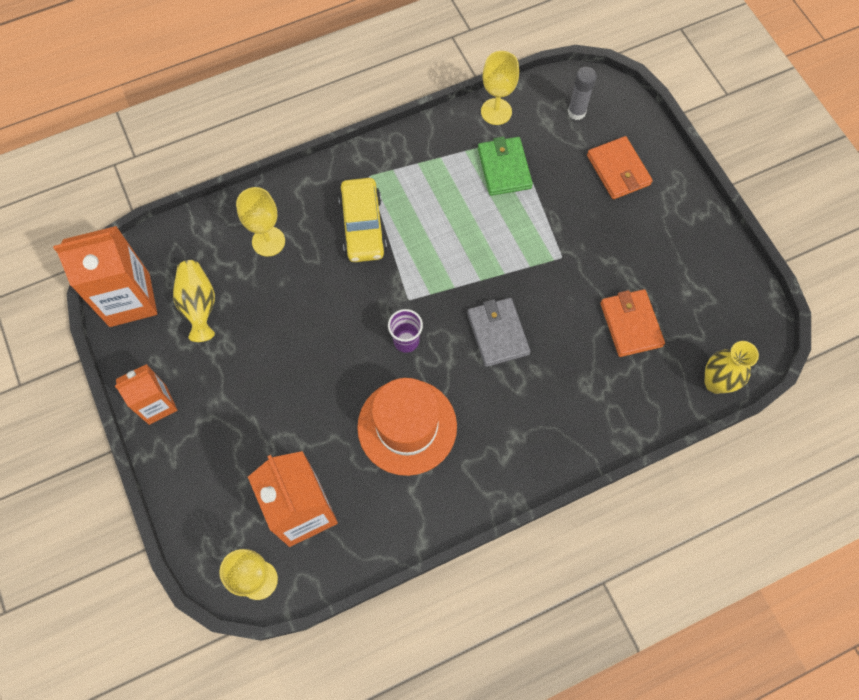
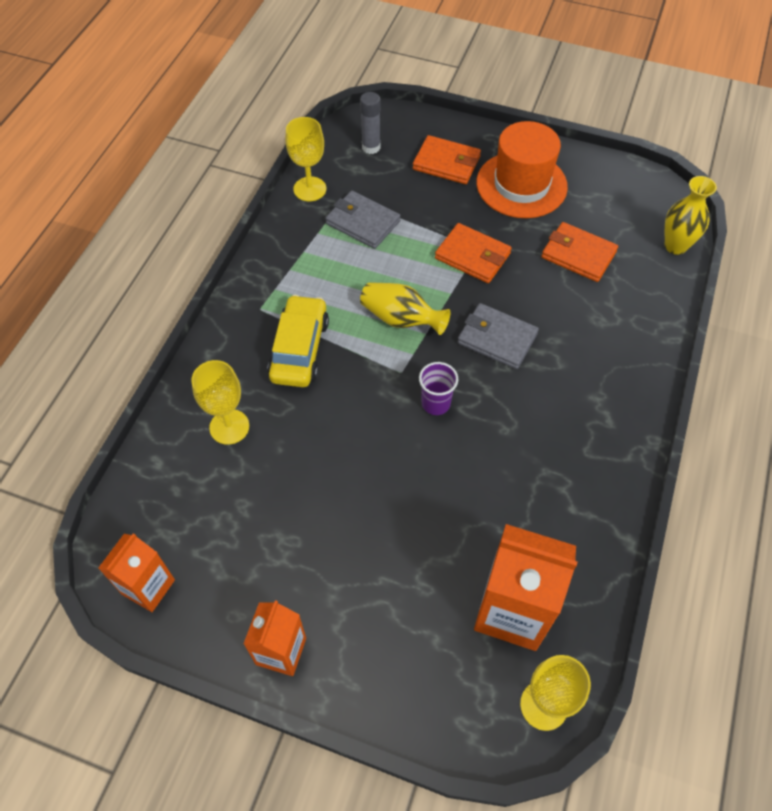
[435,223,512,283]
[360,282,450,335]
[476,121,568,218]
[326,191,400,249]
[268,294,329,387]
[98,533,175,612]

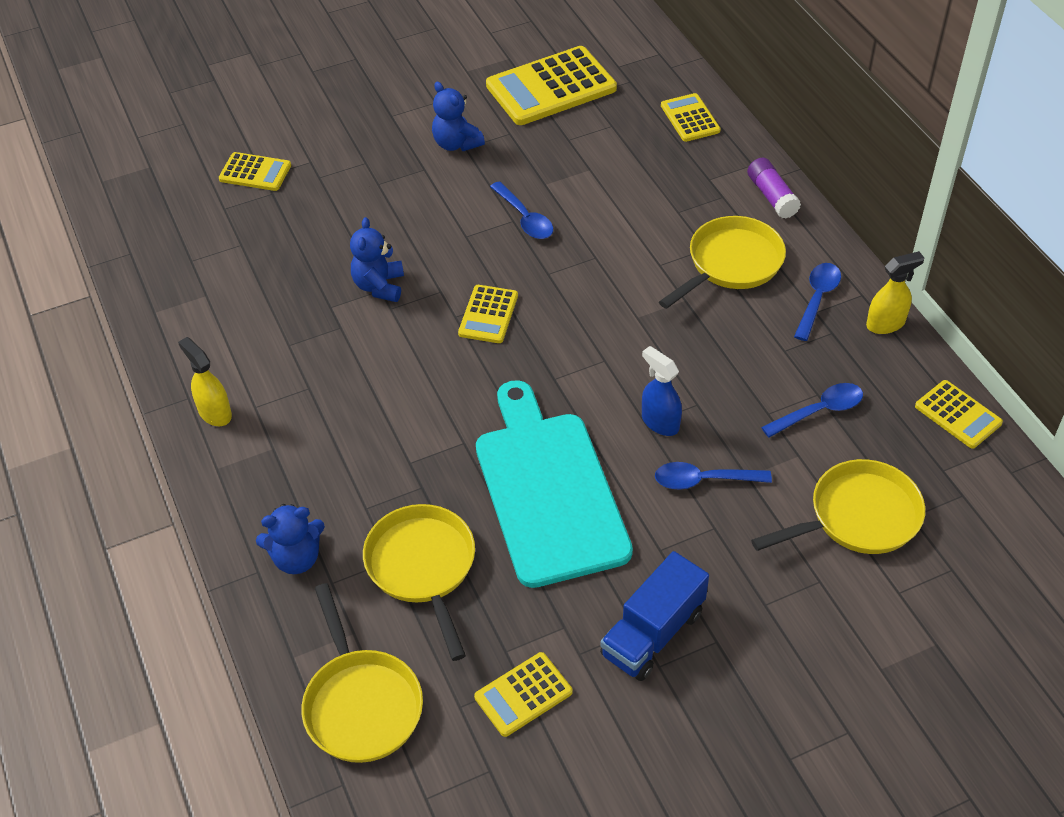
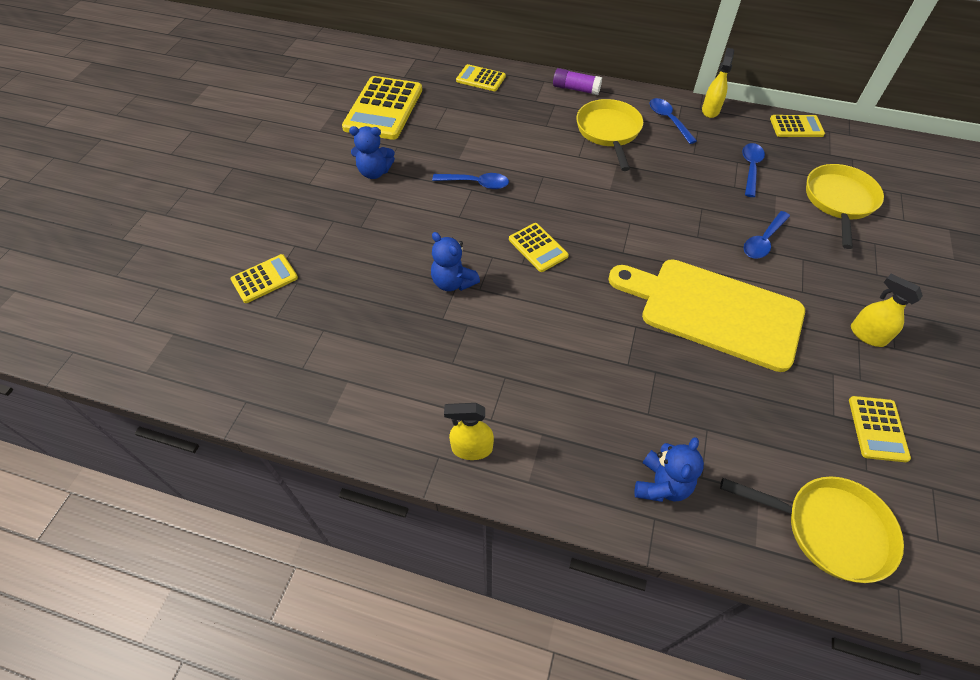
[363,504,475,661] (first image)
[642,346,682,436] (first image)
[851,274,923,347]
[608,259,805,372]

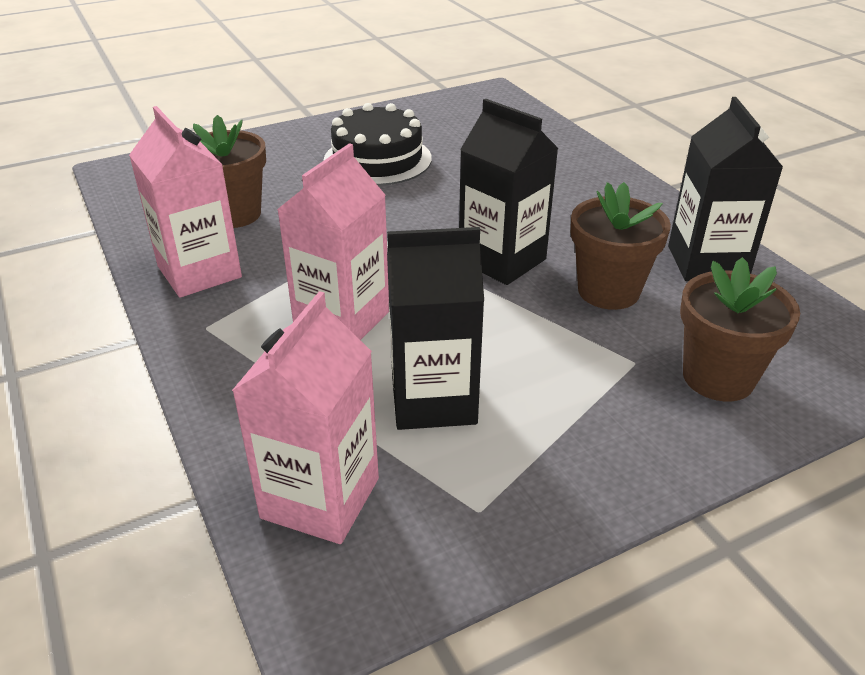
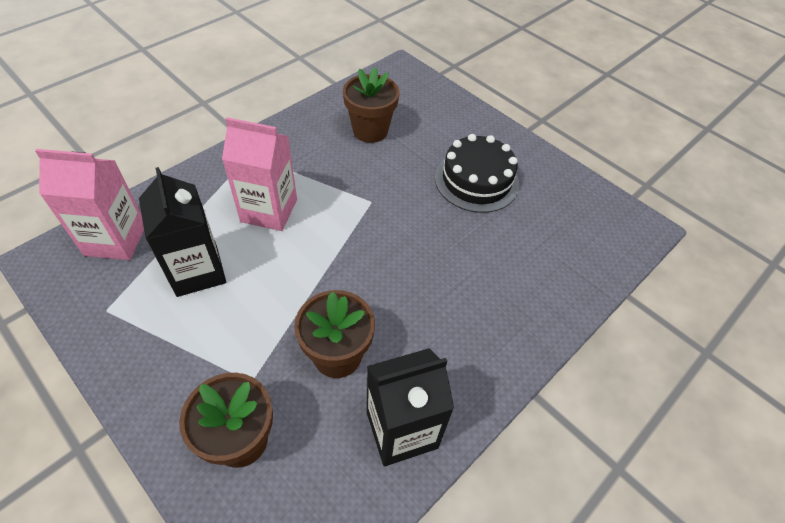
[129,106,242,298] (first image)
[459,99,559,285] (first image)

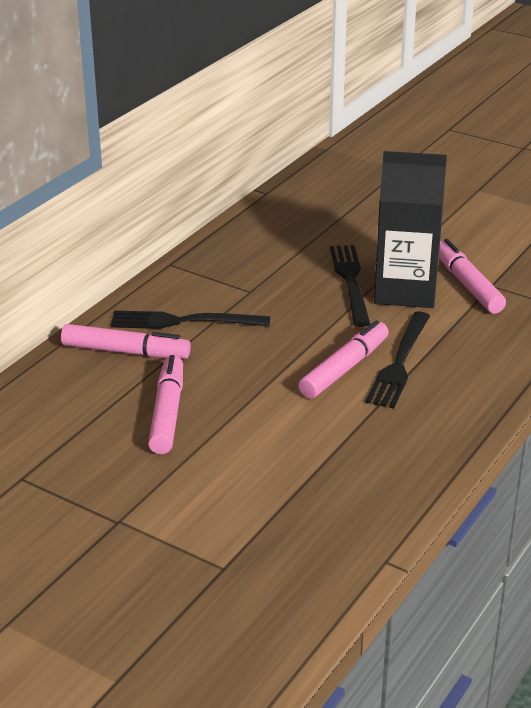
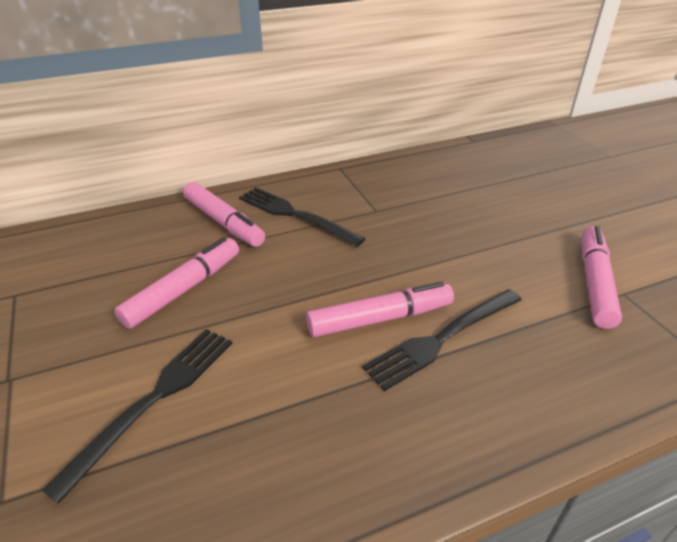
[374,151,447,308] (first image)
[42,329,232,503]

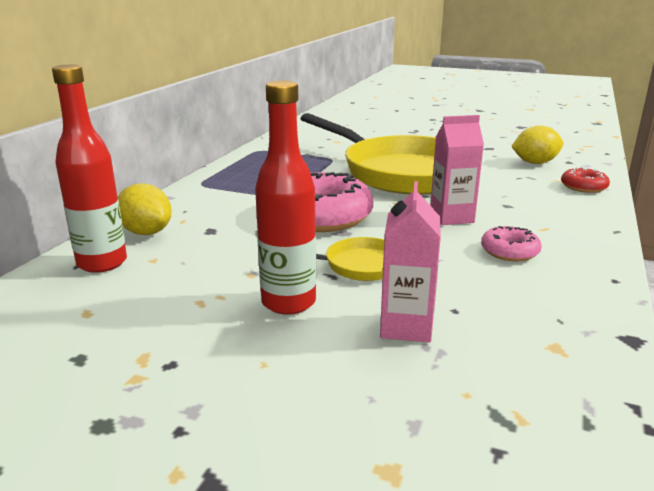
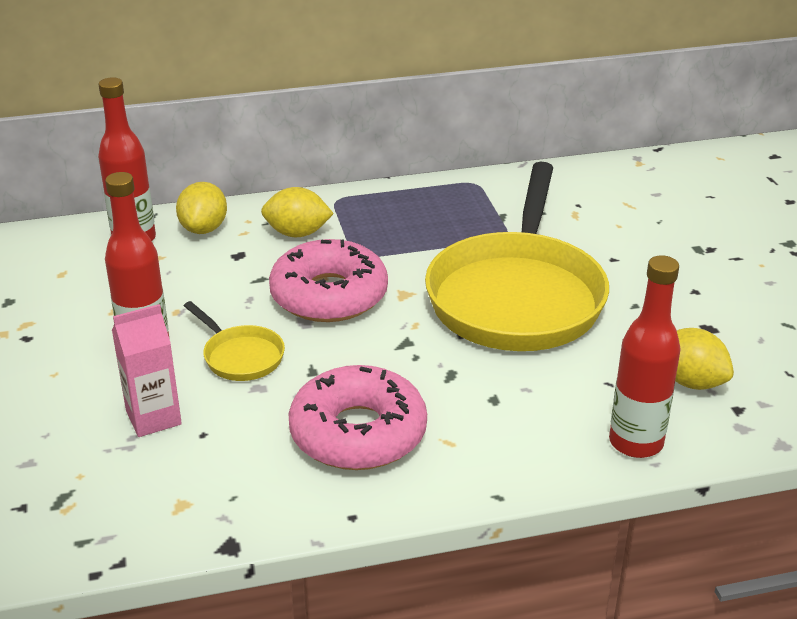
[430,115,484,225] (first image)
[261,187,334,237]
[609,255,681,458]
[289,365,427,470]

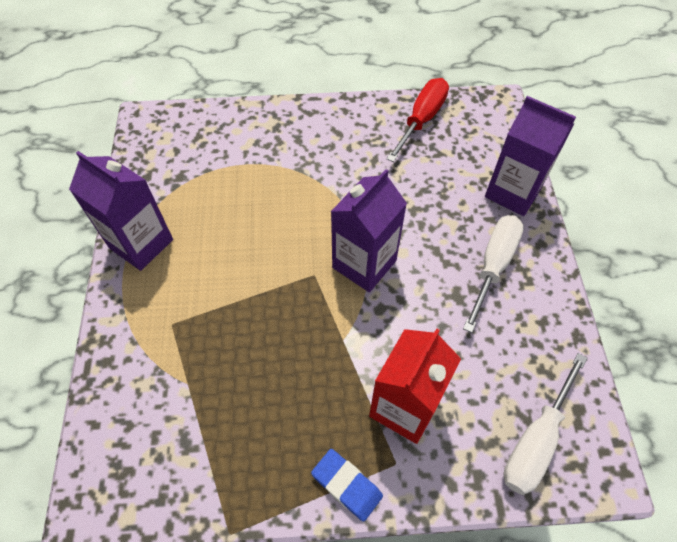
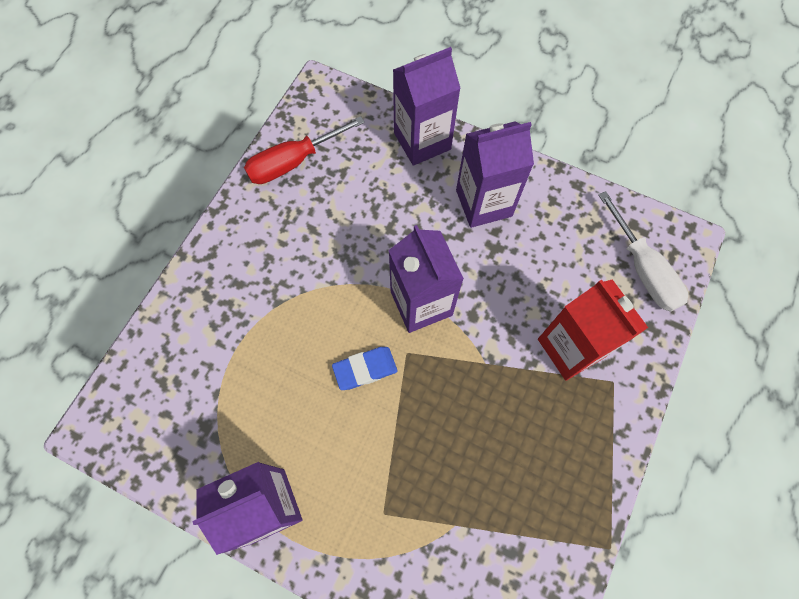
[332,347,398,390]
[456,122,534,228]
[244,116,365,184]

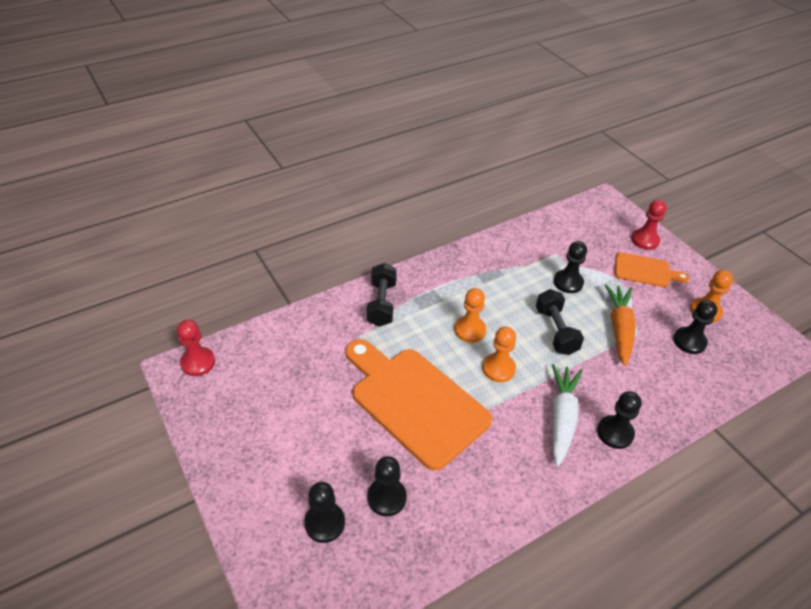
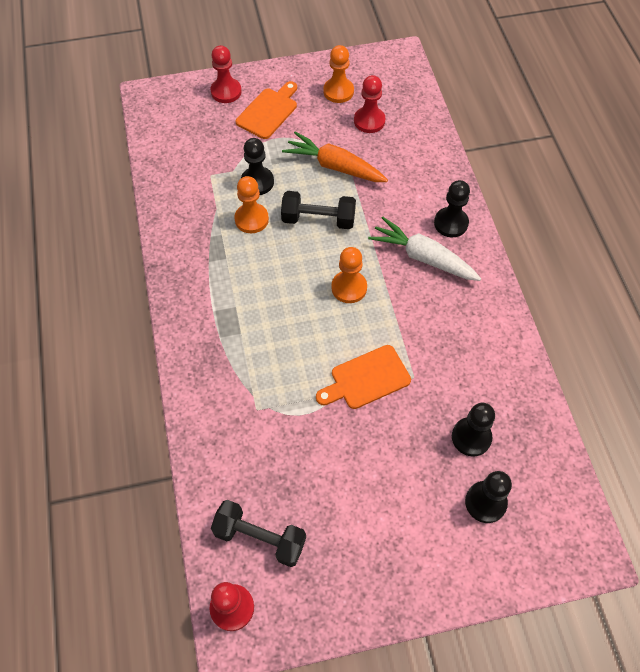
[211,500,306,567]
[234,176,269,233]
[354,75,386,133]
[316,345,411,409]

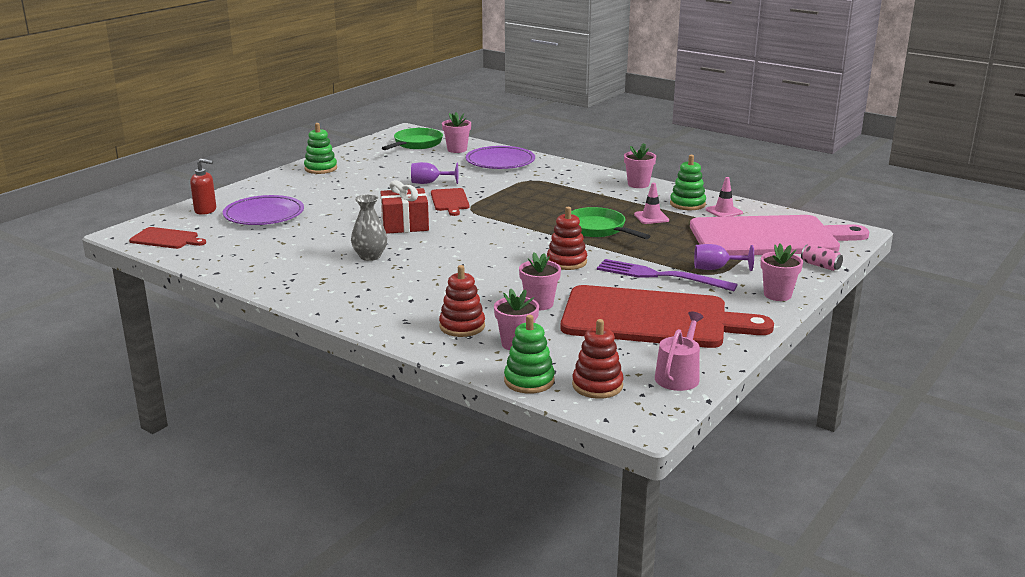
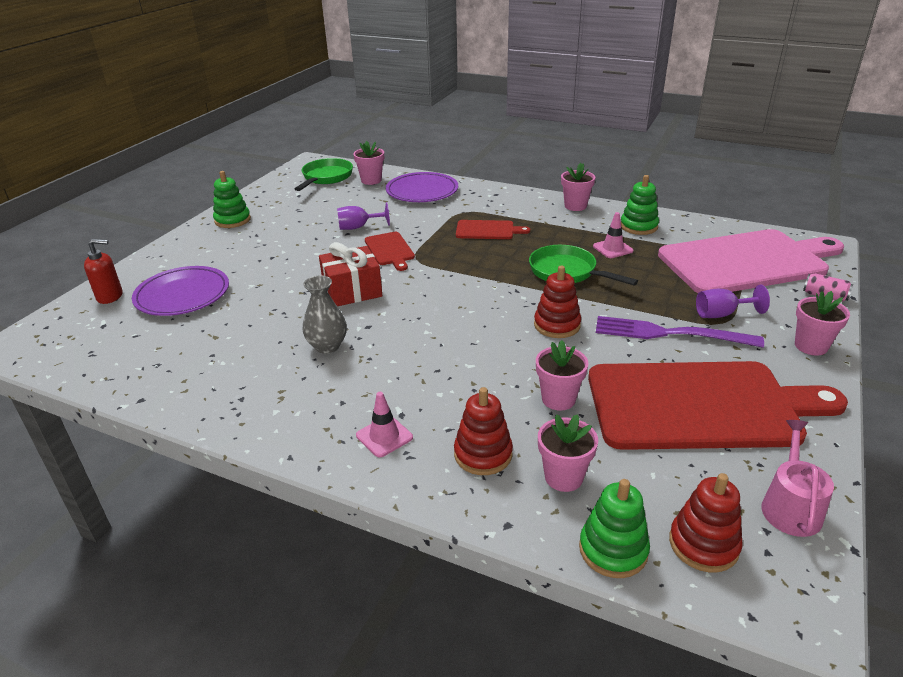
[456,220,530,239]
[356,392,413,457]

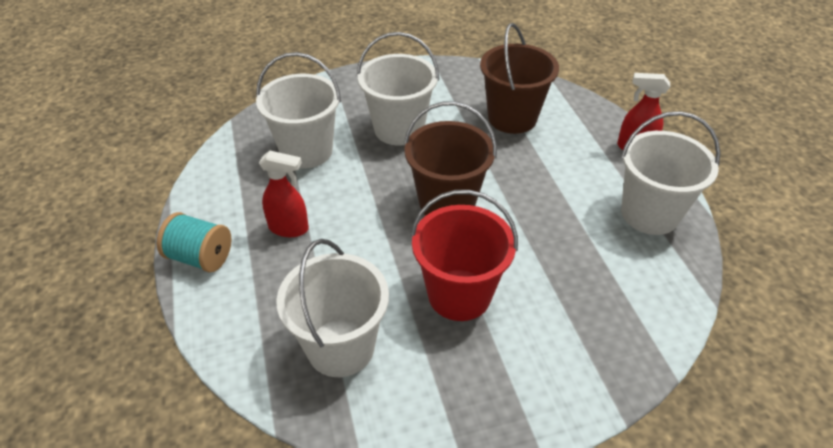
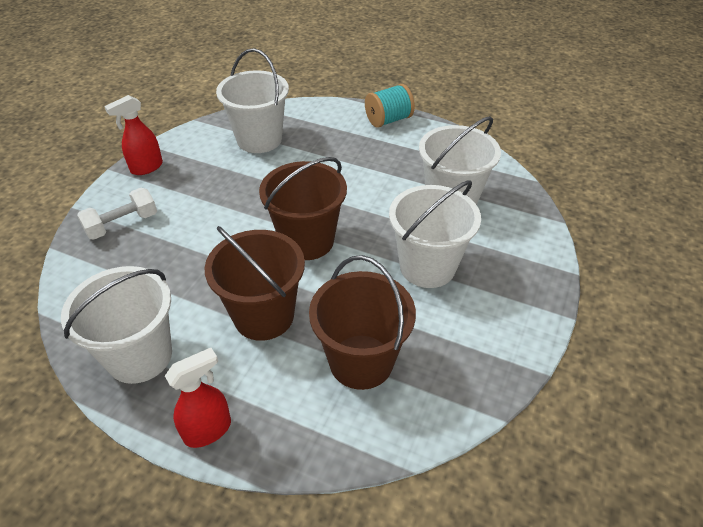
[411,190,518,321] (first image)
[77,188,157,240]
[205,226,305,341]
[104,95,163,175]

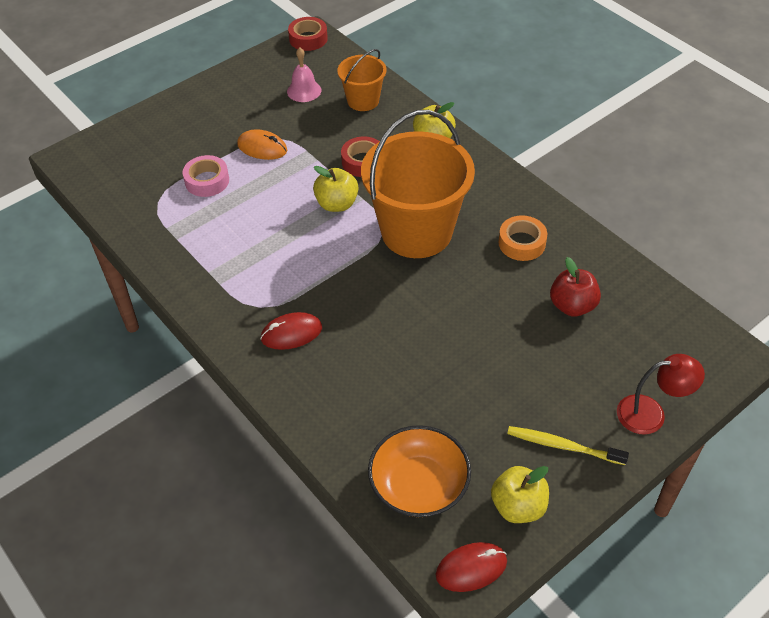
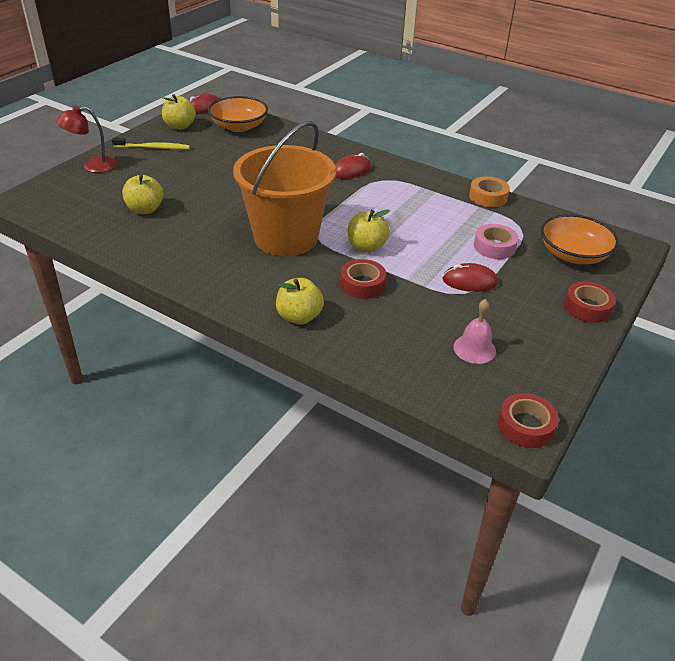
[337,49,387,111] (first image)
[541,214,619,264]
[564,281,616,323]
[469,176,510,207]
[442,263,498,292]
[122,174,164,214]

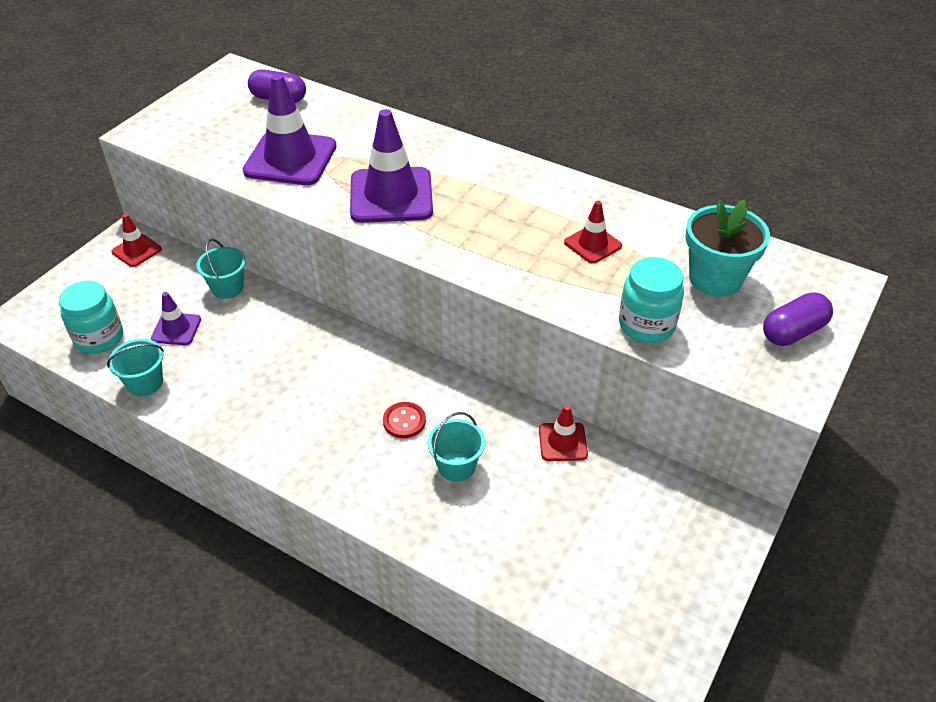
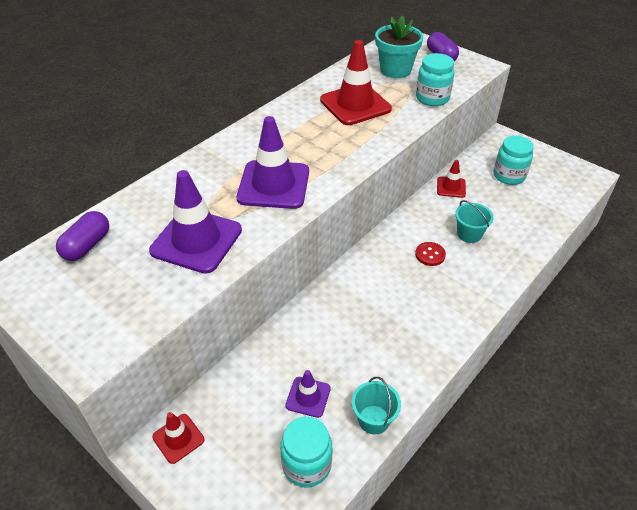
[197,239,246,299] (first image)
[493,136,534,185]
[320,40,392,125]

